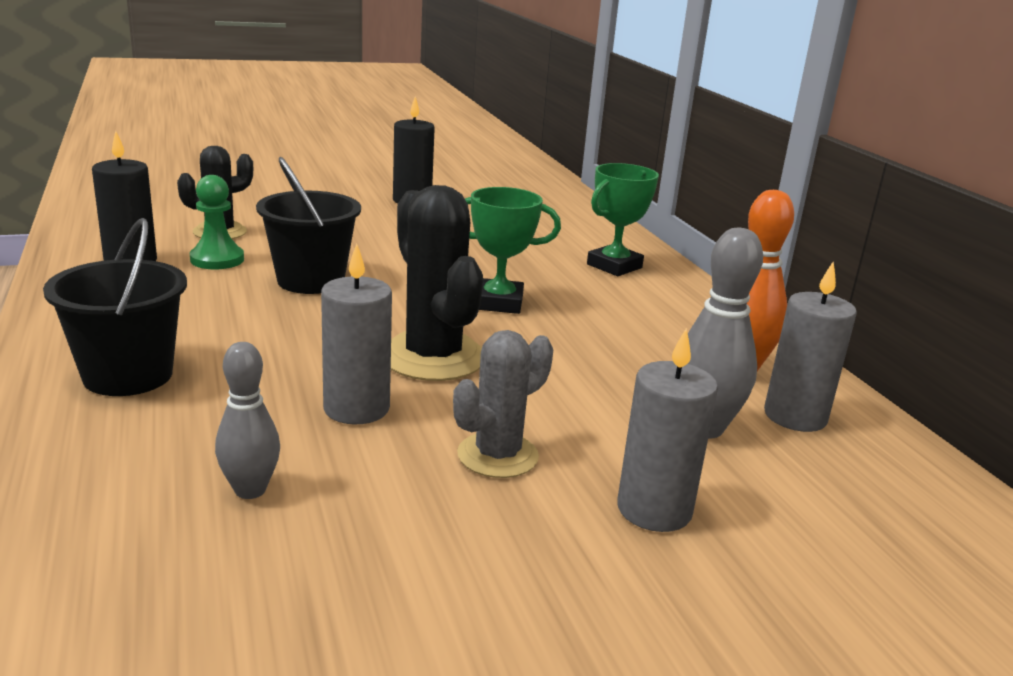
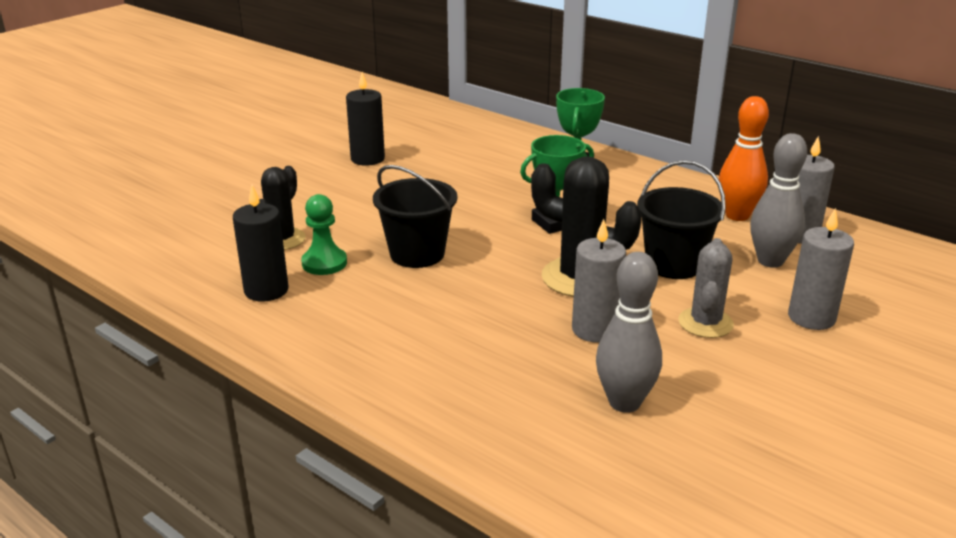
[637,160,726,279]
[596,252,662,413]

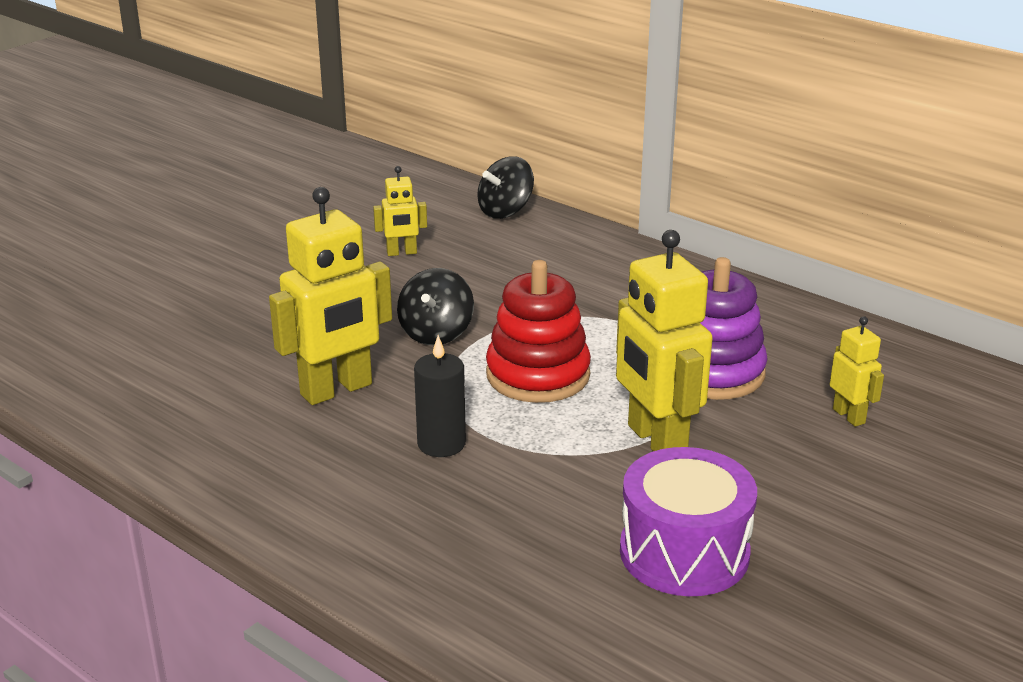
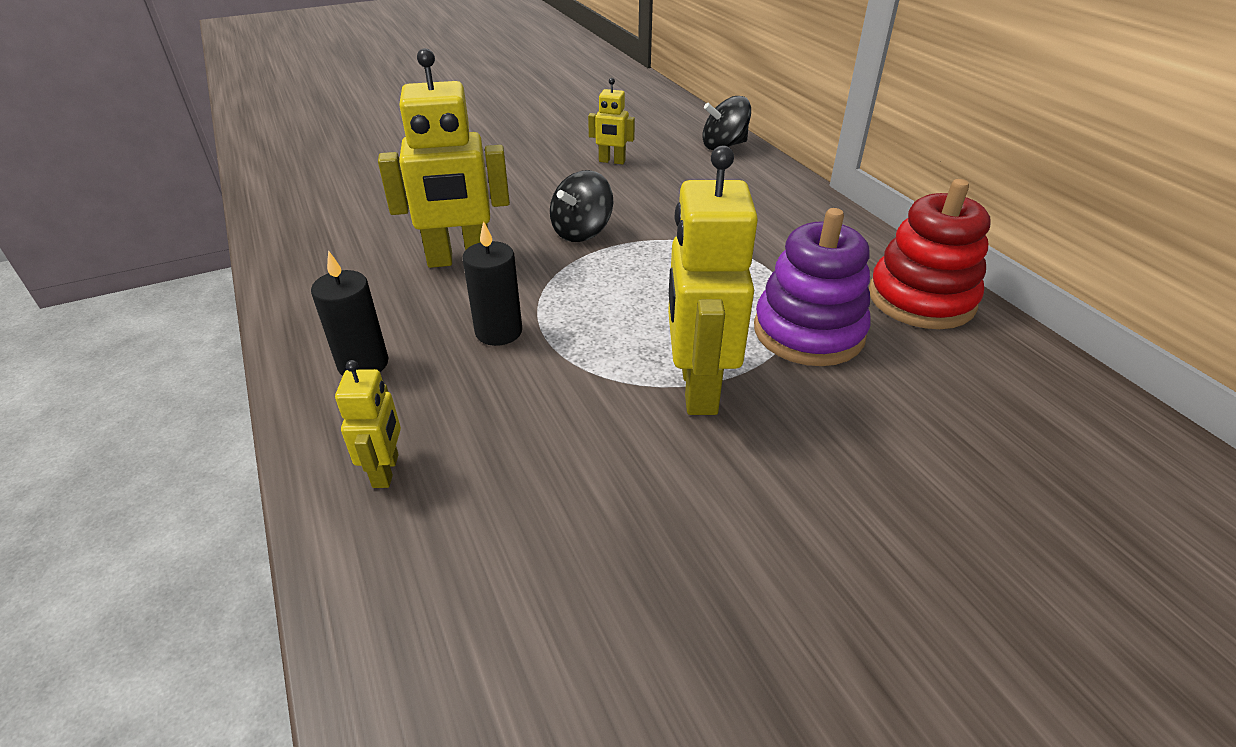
[620,447,757,596] (first image)
[311,250,388,376]
[869,179,991,329]
[335,360,401,488]

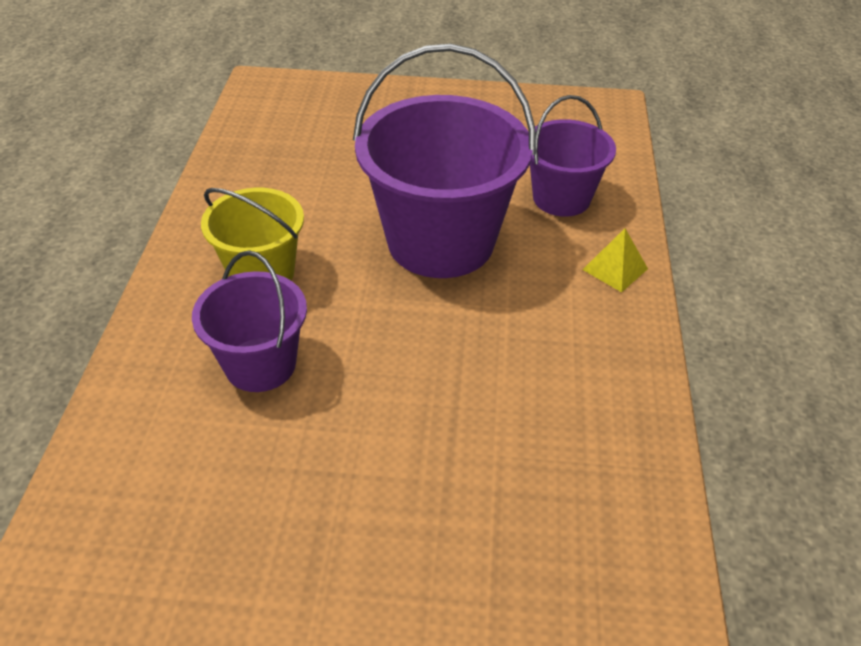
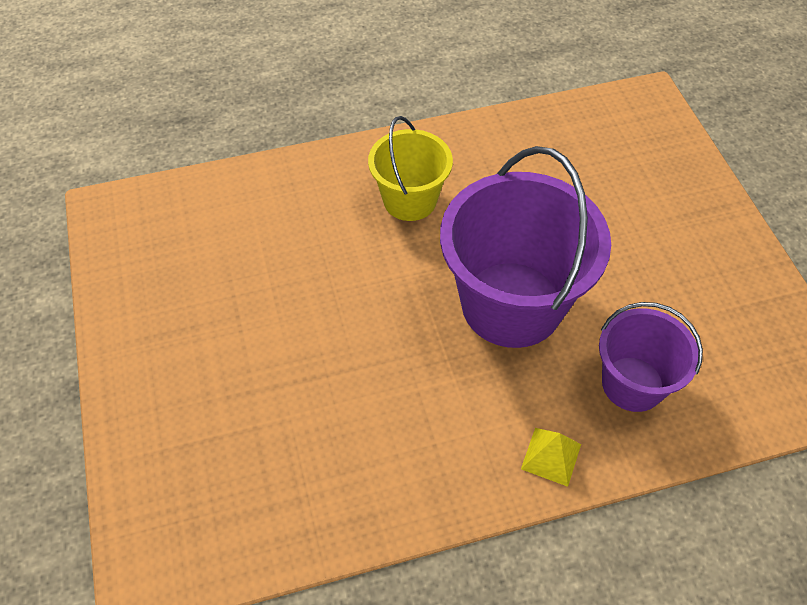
[192,251,307,392] (first image)

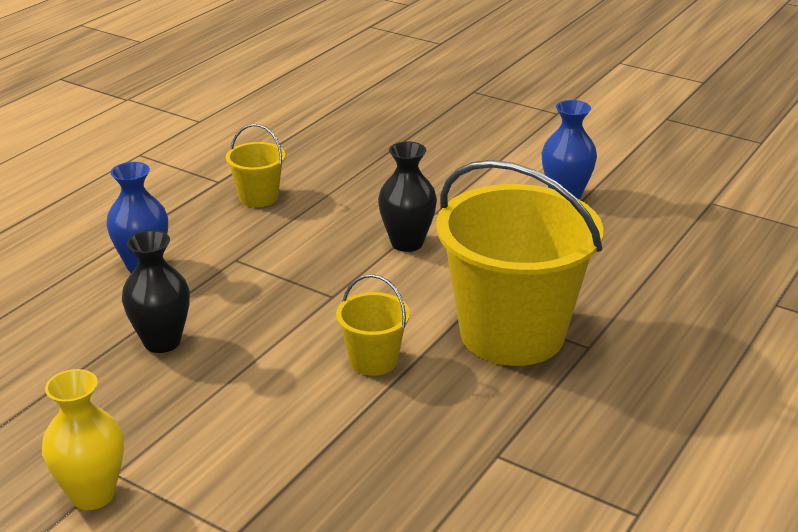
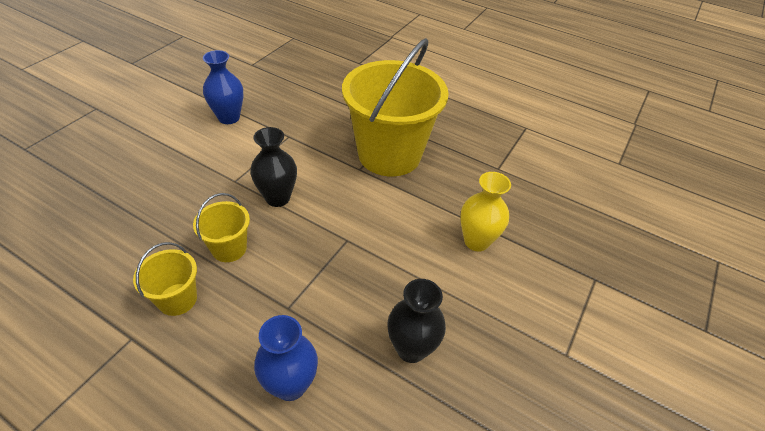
[460,172,511,251]
[193,193,250,262]

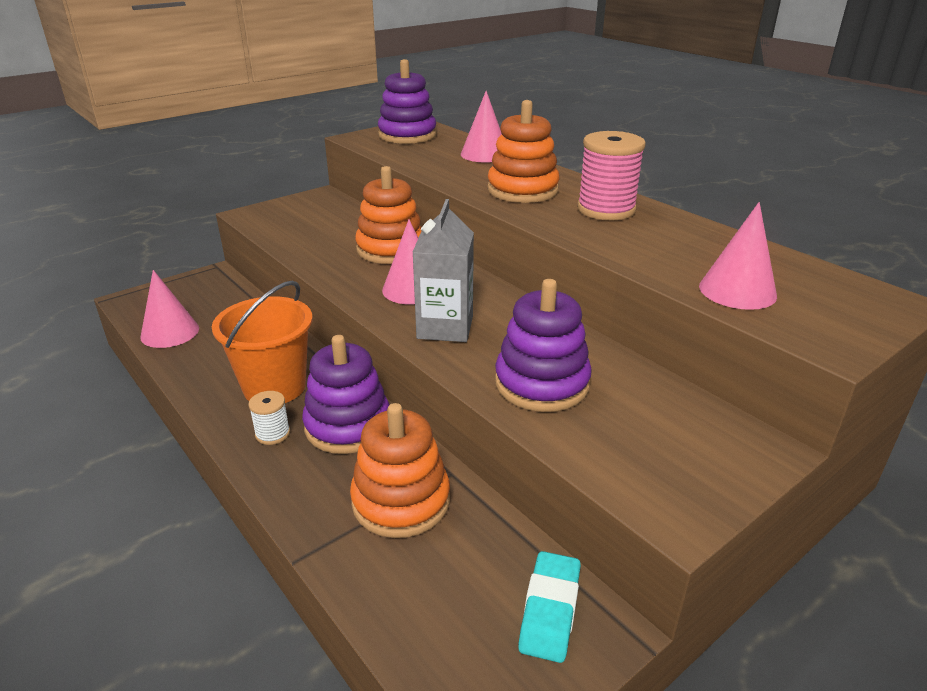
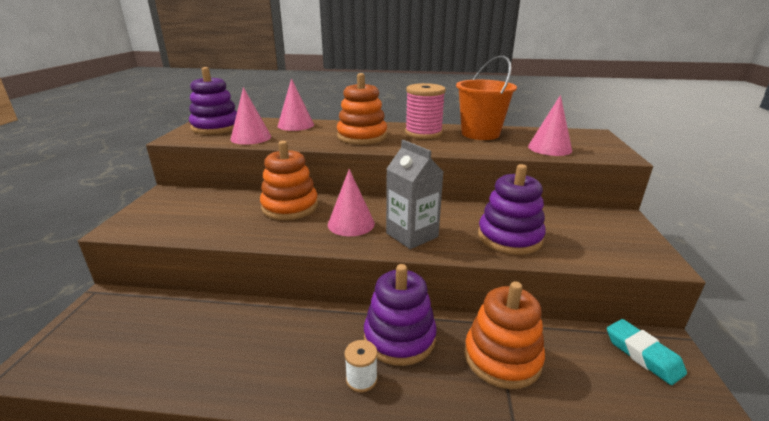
[230,87,271,145]
[456,56,517,140]

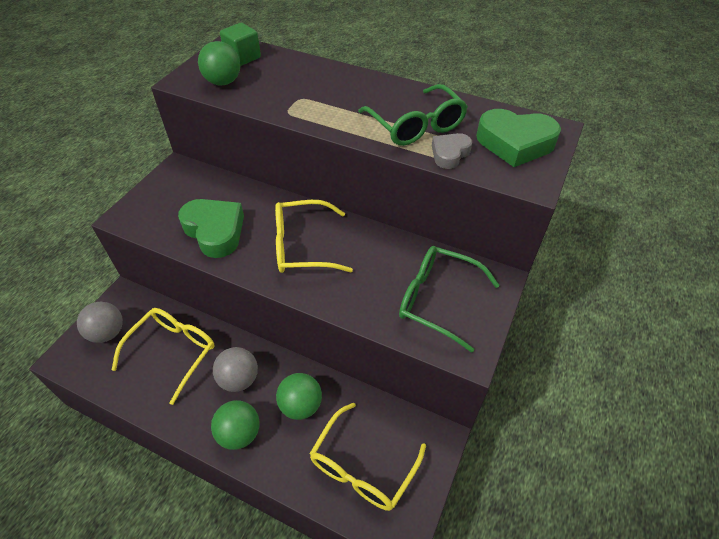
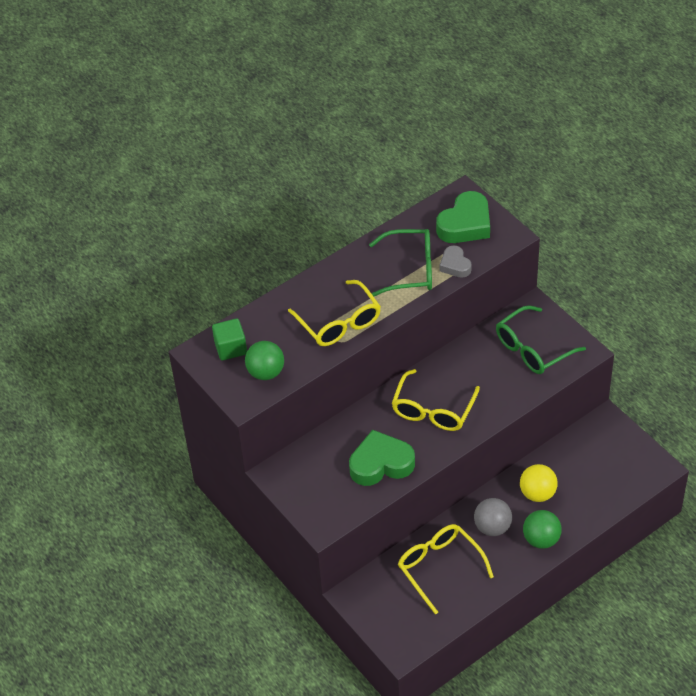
[77,302,123,343] (first image)
[288,280,381,346]
[520,464,558,502]

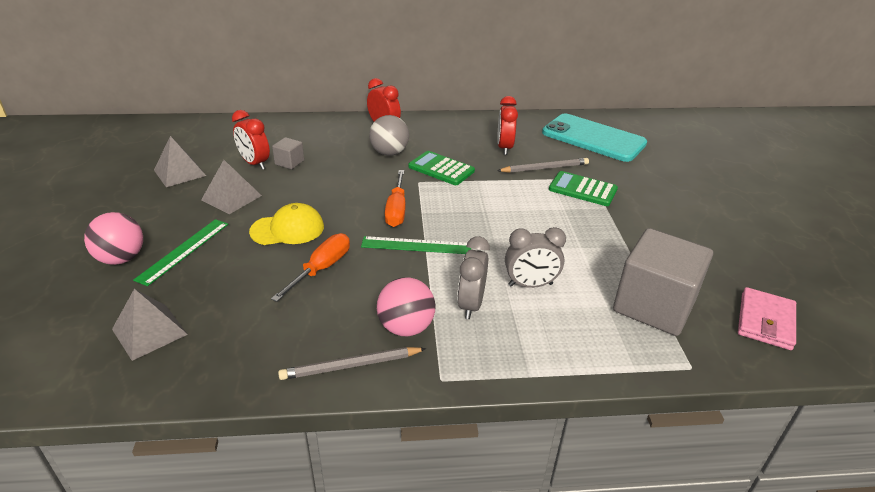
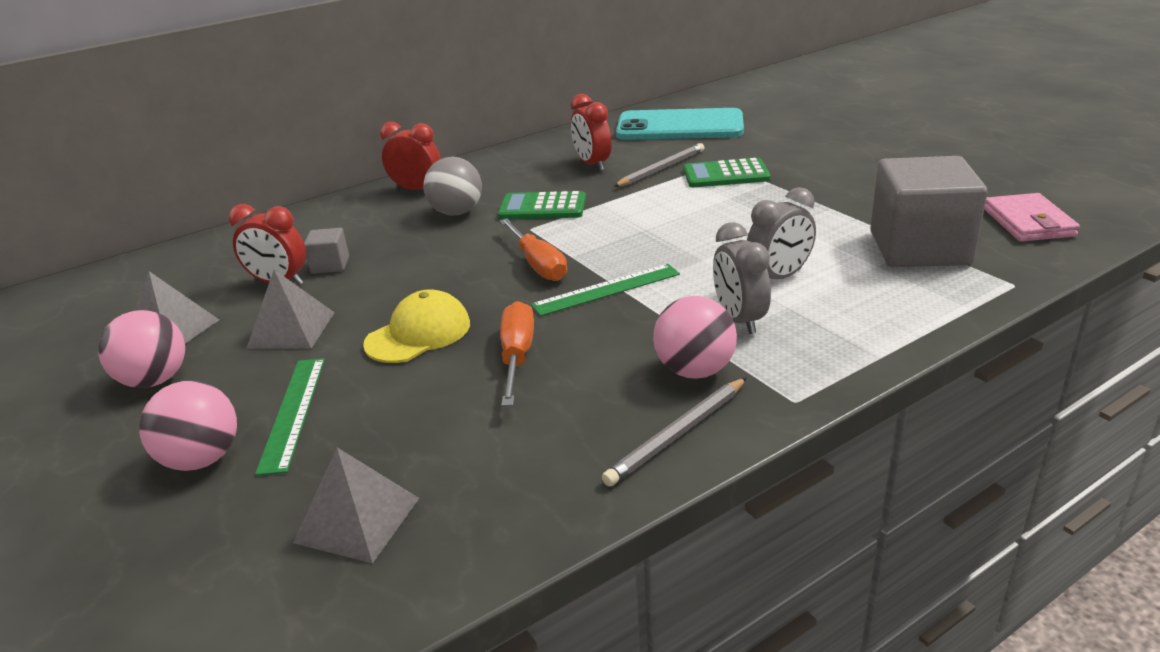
[98,310,185,388]

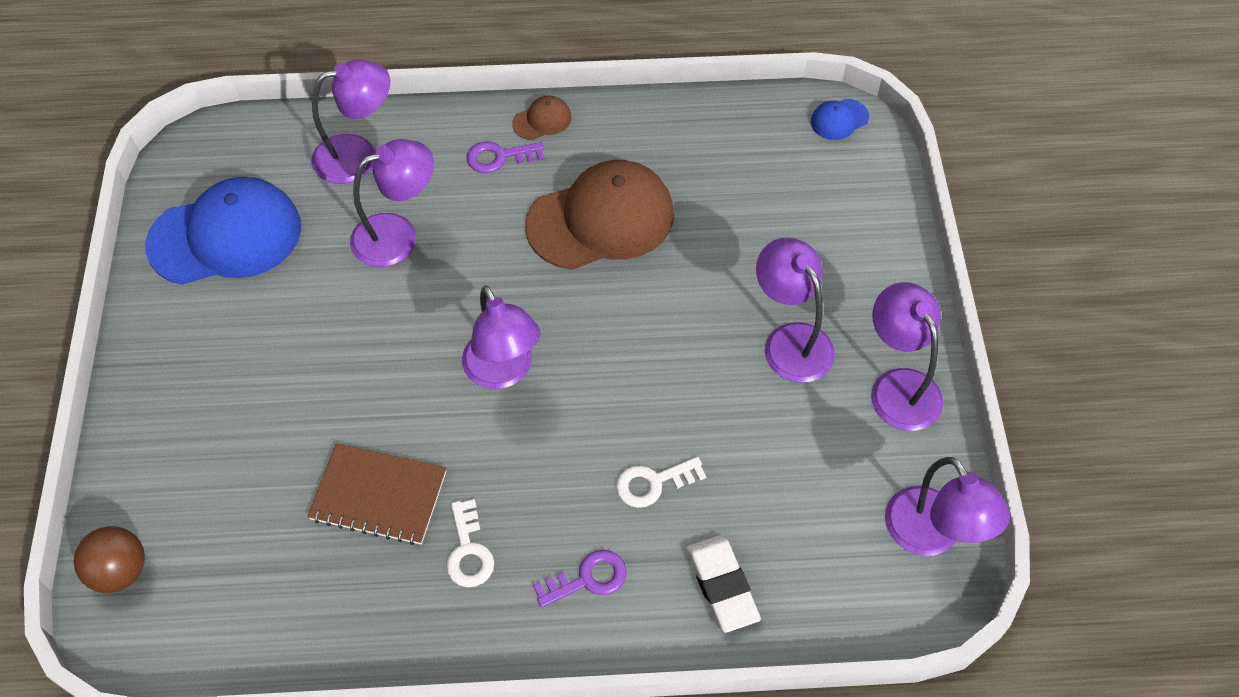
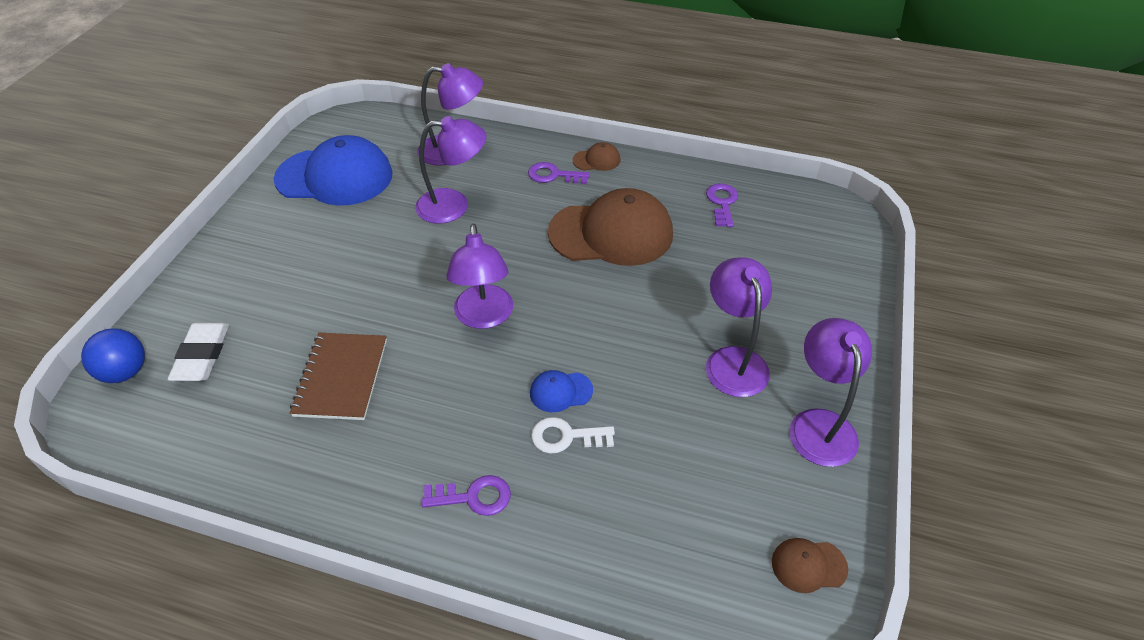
[447,499,494,587] (first image)
[706,183,738,227]
[168,323,229,381]
[530,370,593,412]
[772,538,848,593]
[81,328,145,383]
[290,333,387,420]

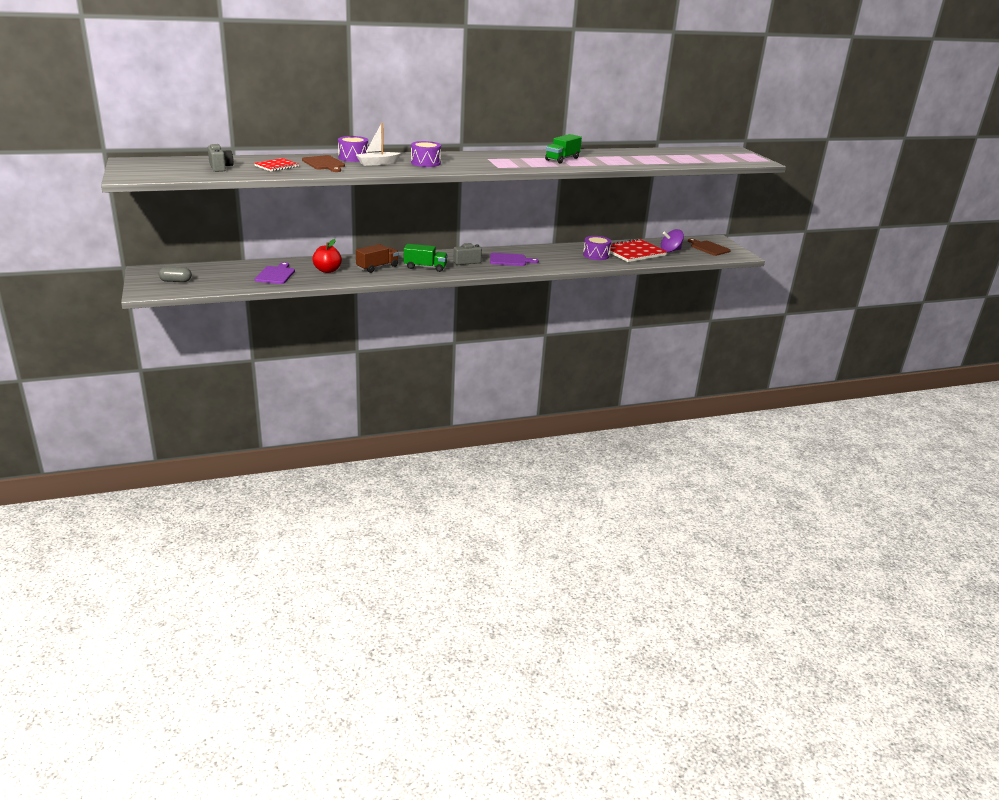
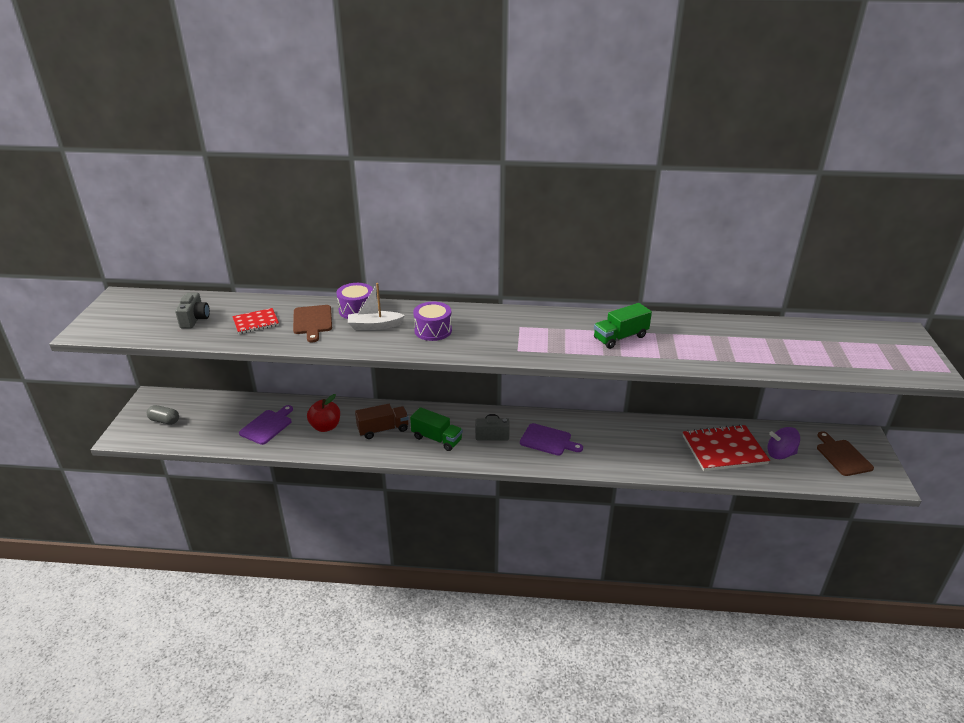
[583,236,611,260] (first image)

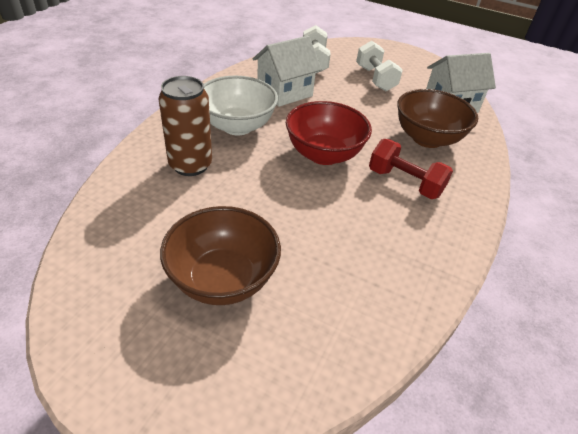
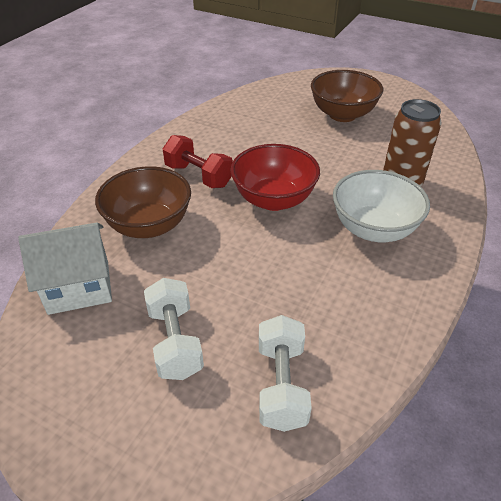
[253,36,322,107] (first image)

